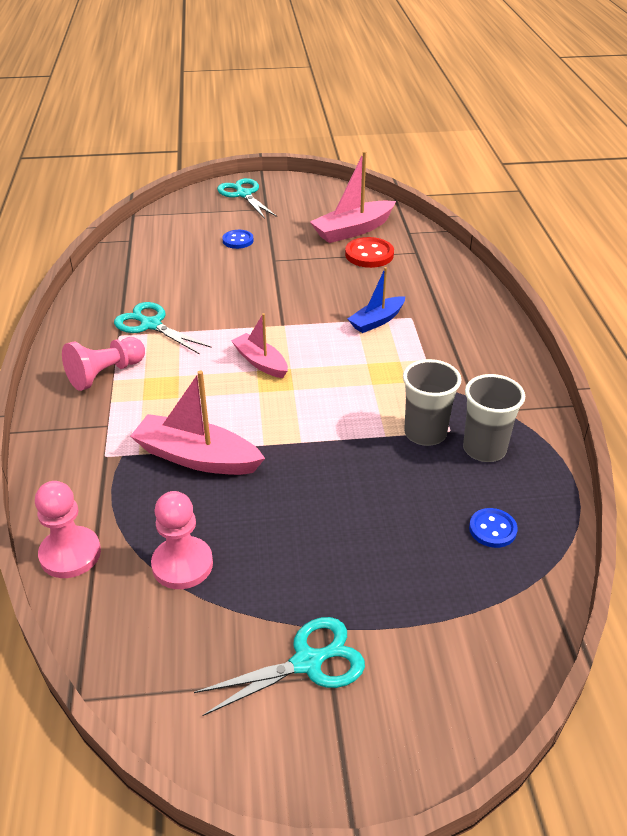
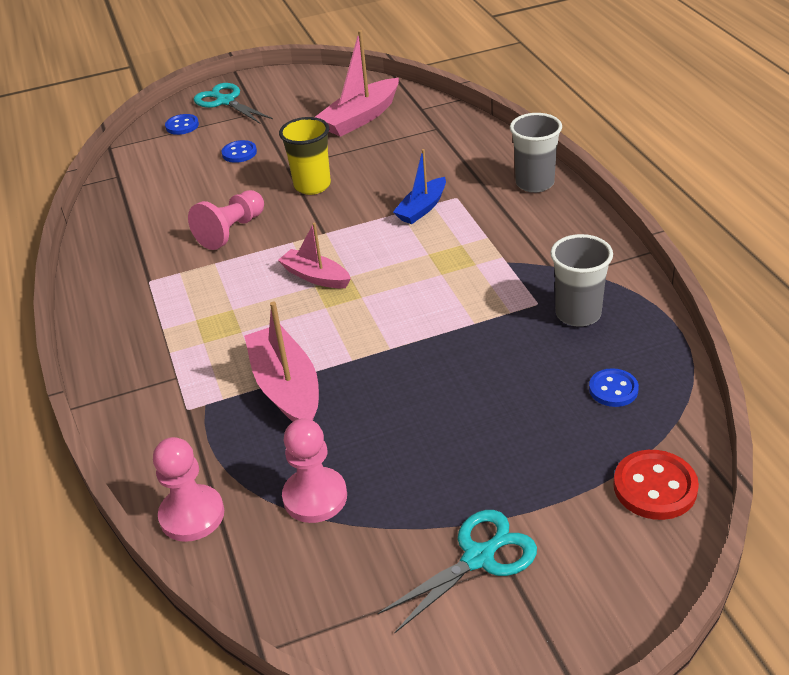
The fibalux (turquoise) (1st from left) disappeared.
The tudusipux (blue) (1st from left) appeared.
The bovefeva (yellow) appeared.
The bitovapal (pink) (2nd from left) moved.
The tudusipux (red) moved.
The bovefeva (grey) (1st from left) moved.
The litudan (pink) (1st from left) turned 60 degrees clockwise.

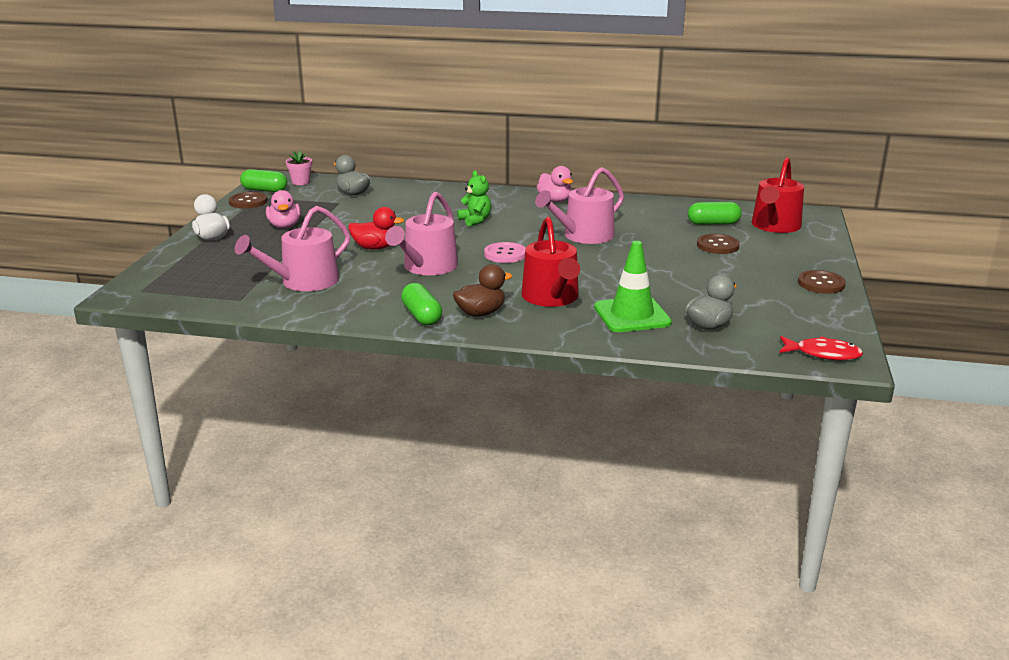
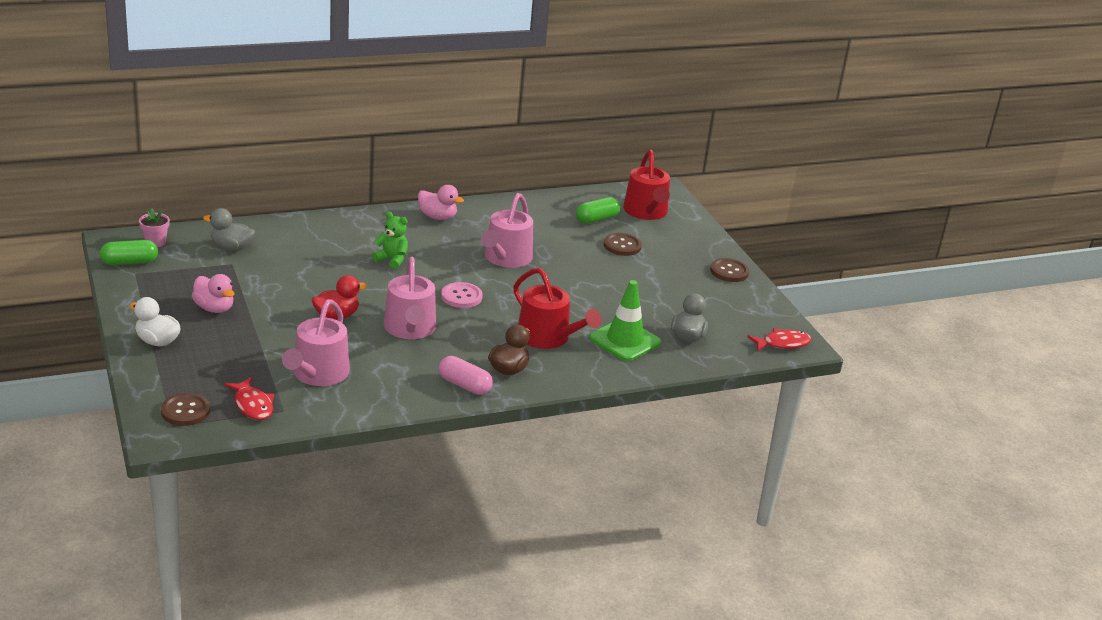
The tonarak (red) (1st from left) appeared.
The tudusipux (brown) (1st from left) moved.
The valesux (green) (2nd from left) became the valesux (pink).

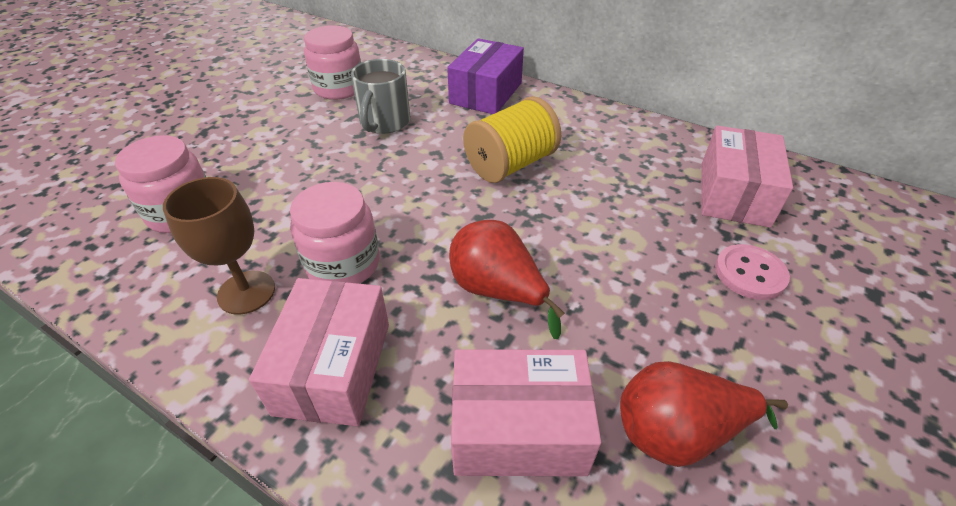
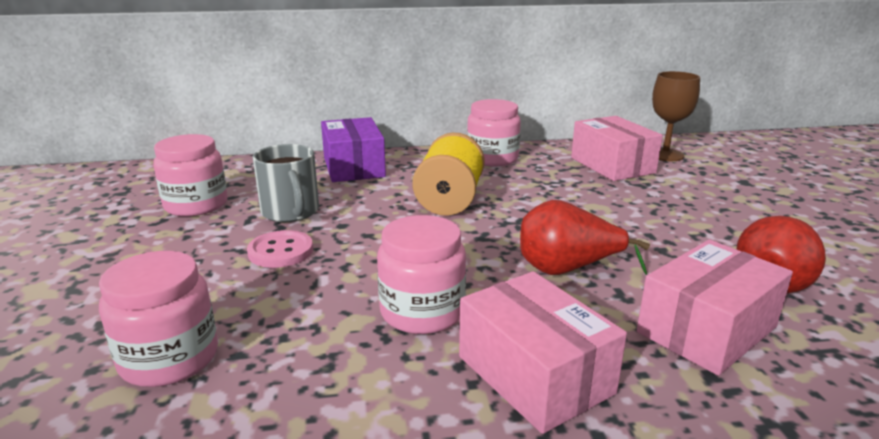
The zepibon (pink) (4th from left) appeared.
The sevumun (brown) moved.
The tudusipux (pink) moved.

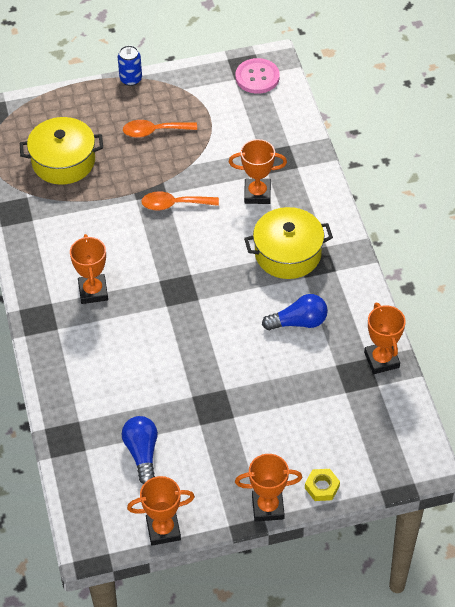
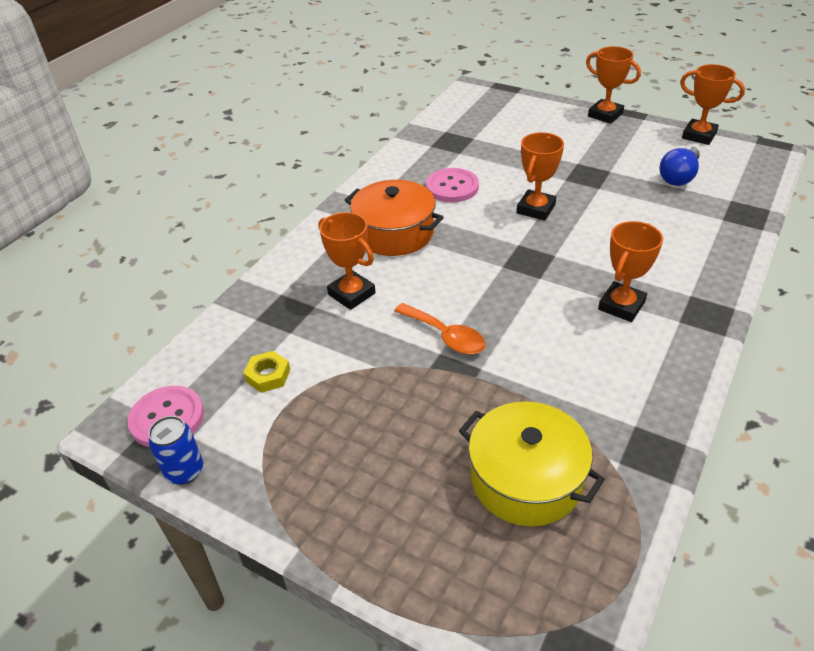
The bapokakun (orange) (1st from left) disappeared.
The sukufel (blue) moved.
The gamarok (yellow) moved.
The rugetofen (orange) (5th from left in the first image) moved.
The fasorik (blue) (2nd from left) was replaced by the tudusipux (pink) (2nd from left).
The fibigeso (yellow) (2nd from left) became the fibigeso (orange).

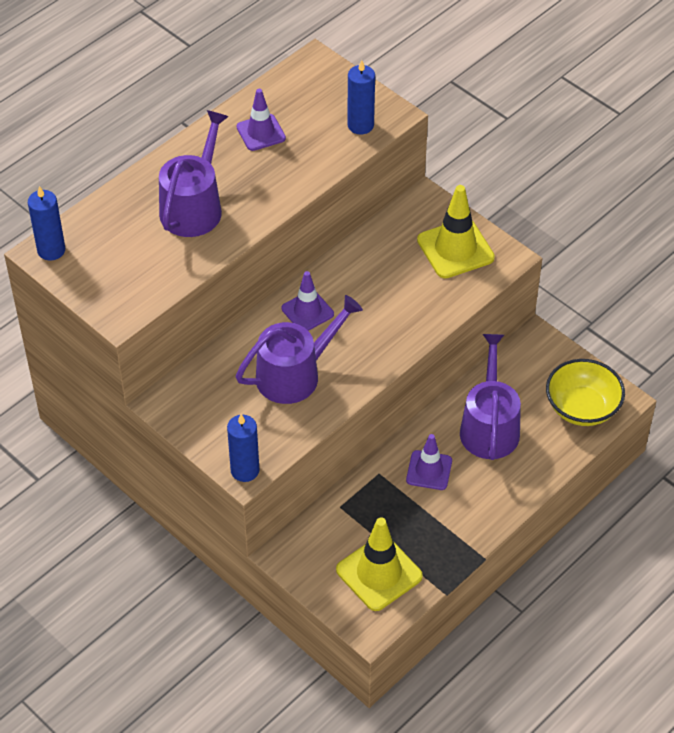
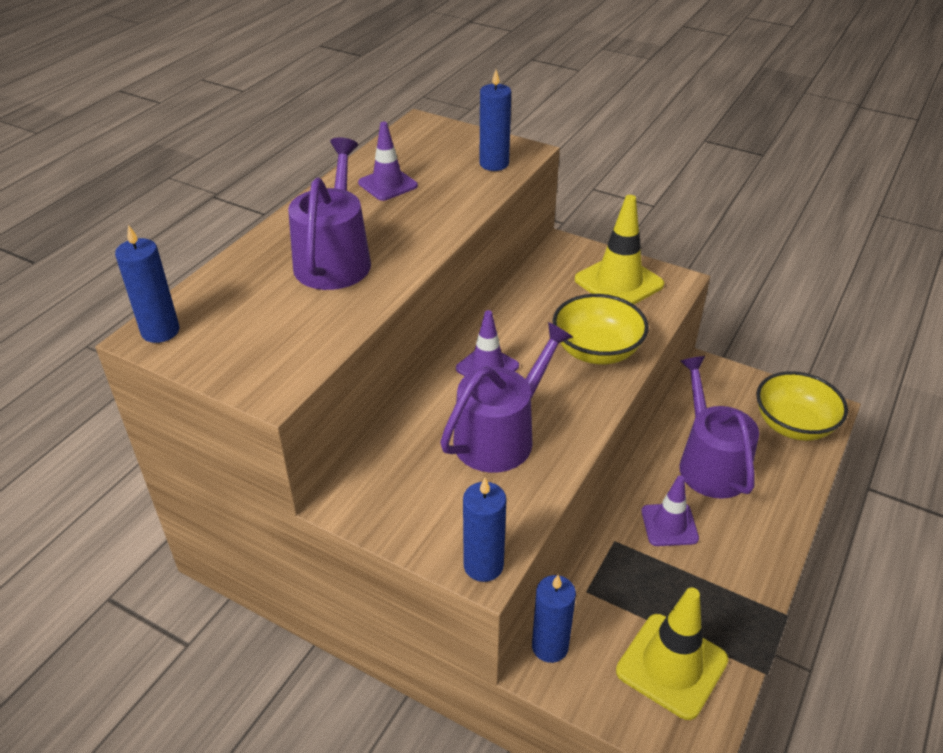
The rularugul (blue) (4th from left) appeared.
The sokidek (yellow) (1st from left) appeared.

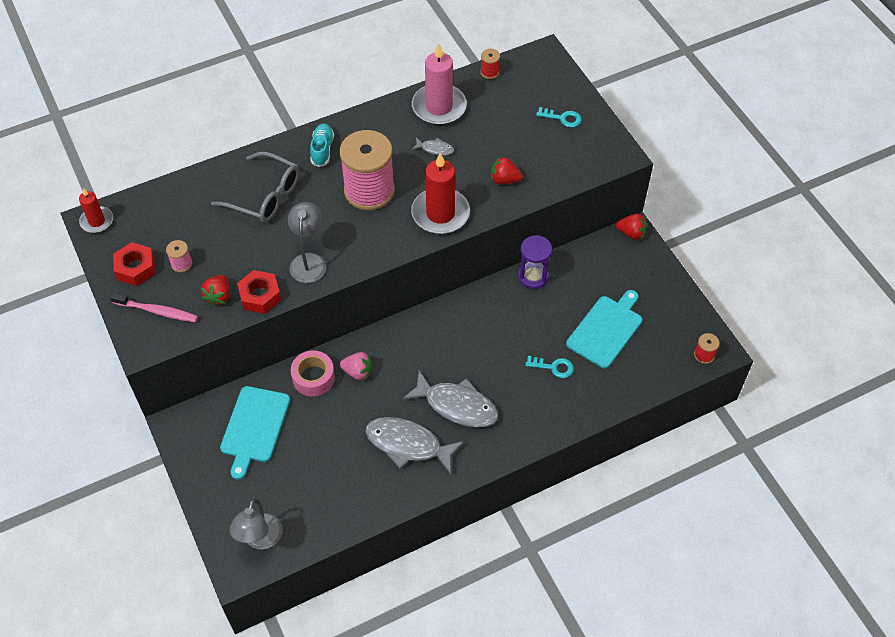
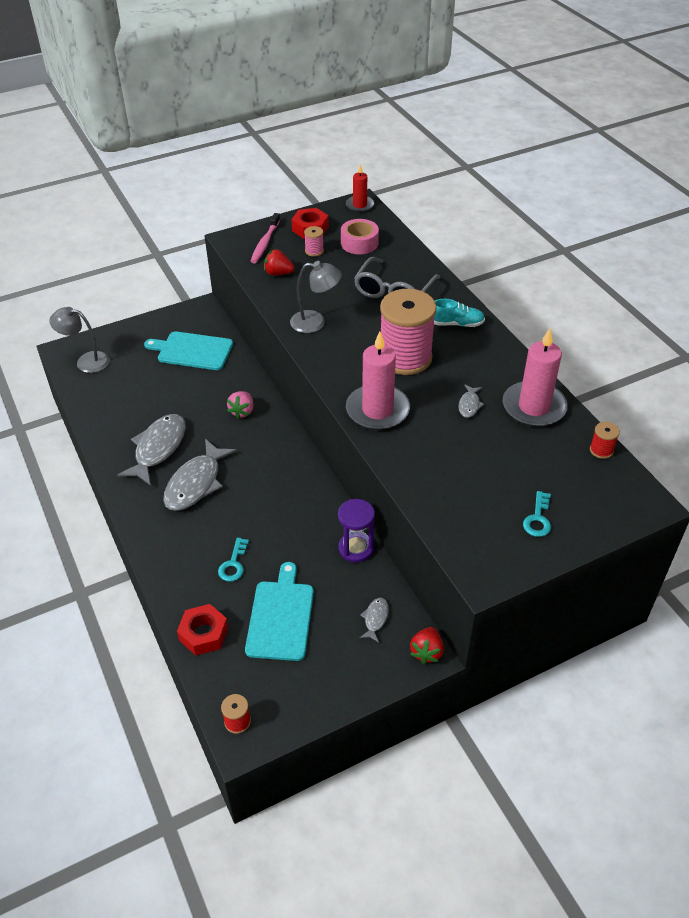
The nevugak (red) (2nd from left) disappeared.
The tonarak (grey) (3rd from left) appeared.
The gamarok (red) (2nd from left in the first image) moved.
The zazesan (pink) moved.
The rularugul (red) (2nd from left) became the rularugul (pink) (1st from left).
The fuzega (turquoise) (2nd from left) turned 120 degrees counterclockwise.

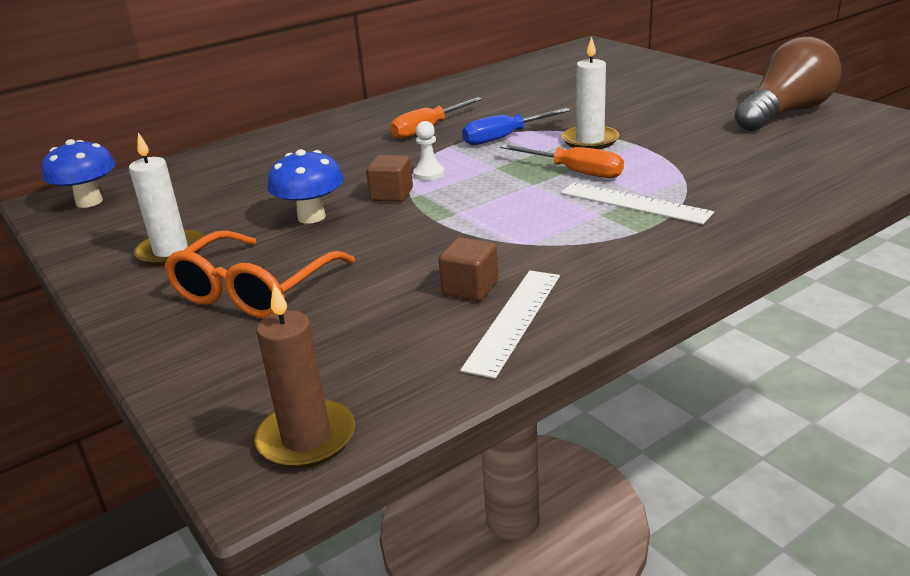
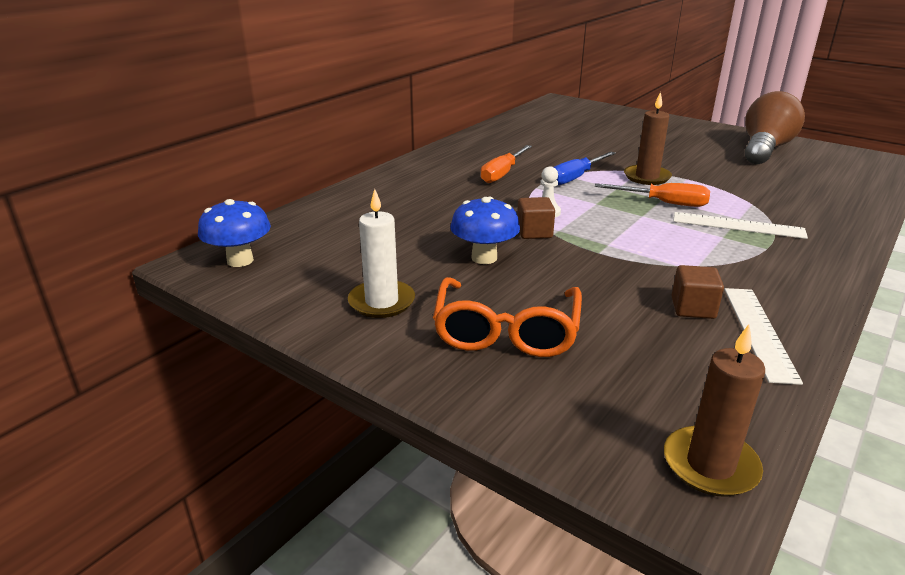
The rularugul (white) (2nd from left) became the rularugul (brown) (1st from left).

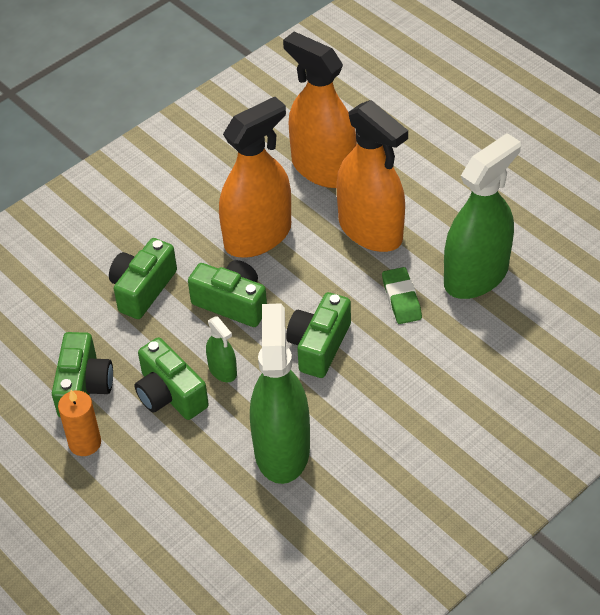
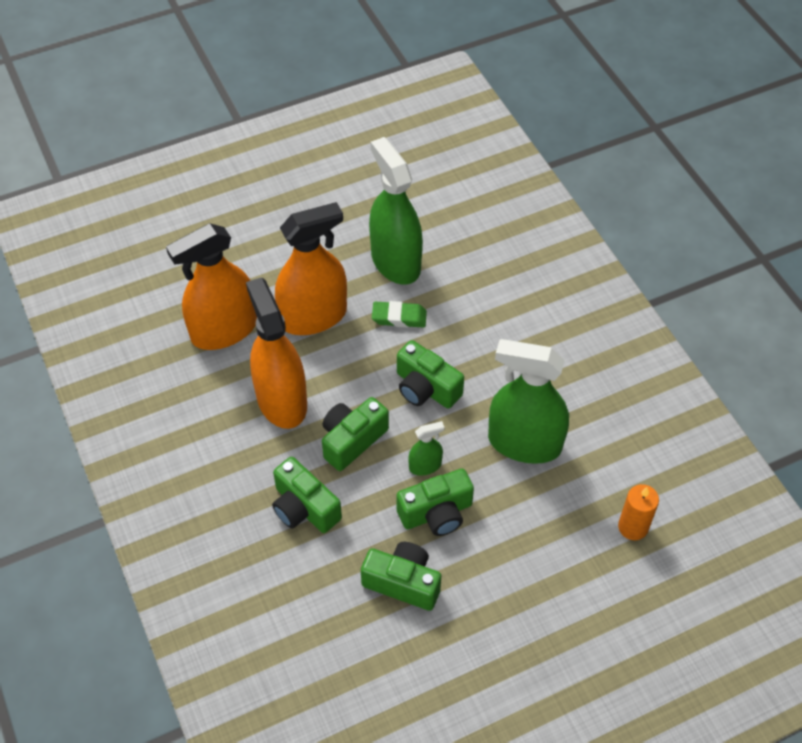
The rularugul (orange) moved.

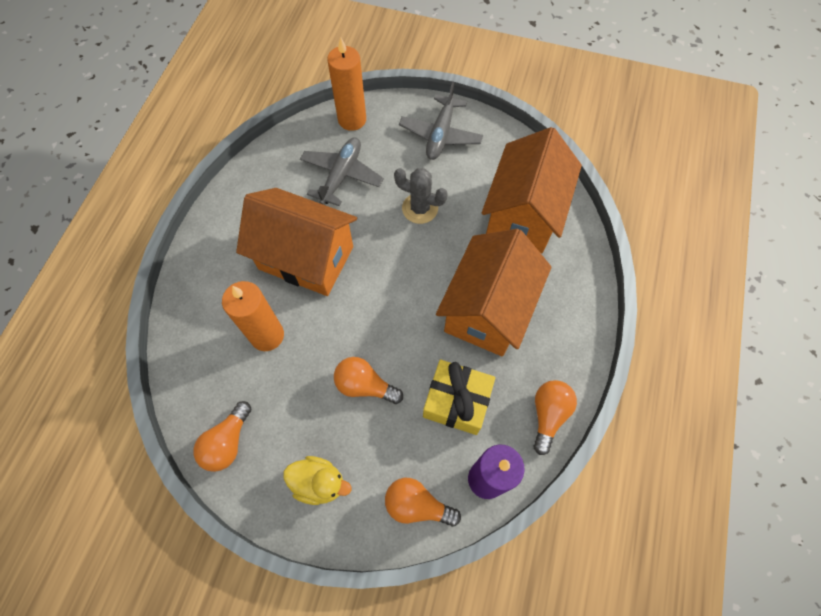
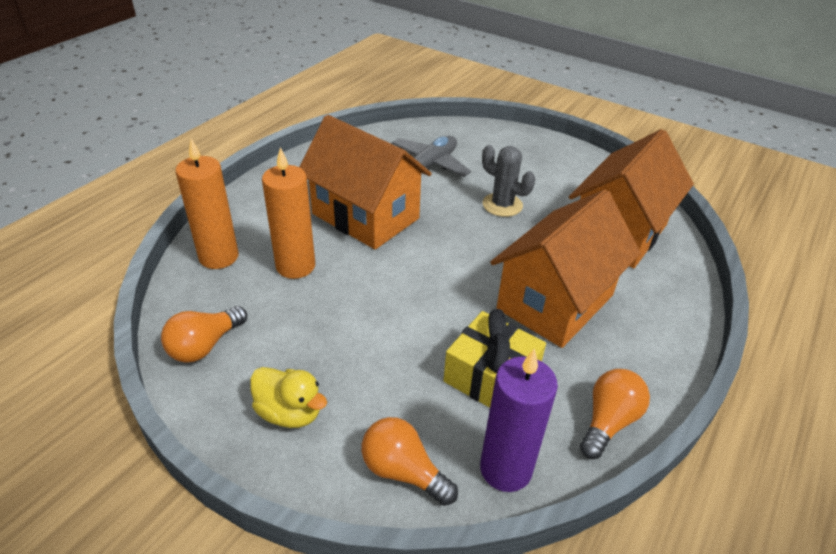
The fasorik (orange) (2nd from left) disappeared.
The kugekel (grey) (2nd from left) disappeared.
The rularugul (orange) (2nd from left in the first image) moved.

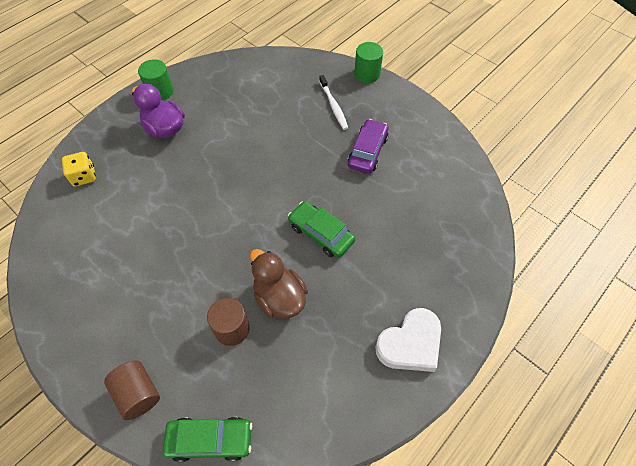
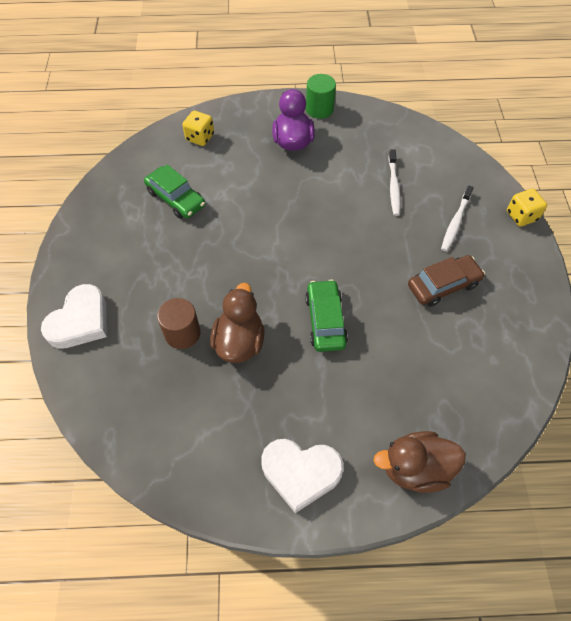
The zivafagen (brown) (2nd from left) appeared.
The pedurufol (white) (1st from left) appeared.
The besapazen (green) (1st from left) moved.
The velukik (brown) (1st from left) was replaced by the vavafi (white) (1st from left).
The velukik (green) (2nd from left) was replaced by the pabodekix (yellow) (2nd from left).
The besapazen (purple) became the besapazen (brown).

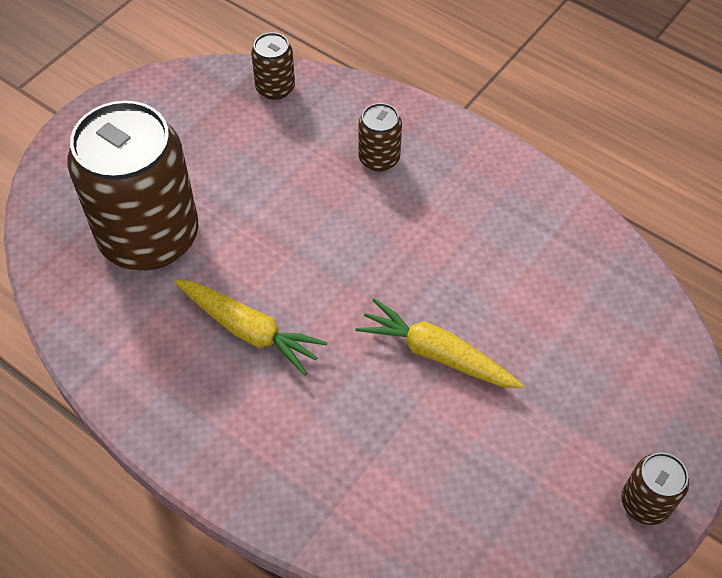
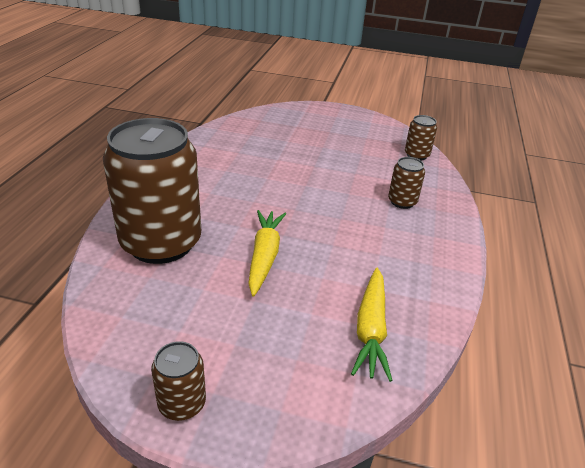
The sukufel (brown) (1st from left) moved.
The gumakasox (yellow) (1st from left in the first image) moved.

